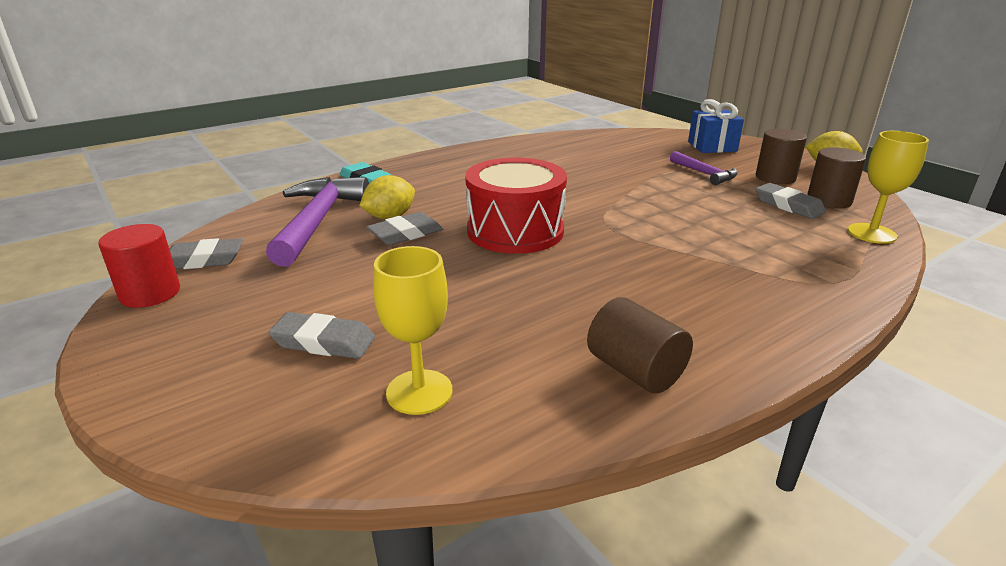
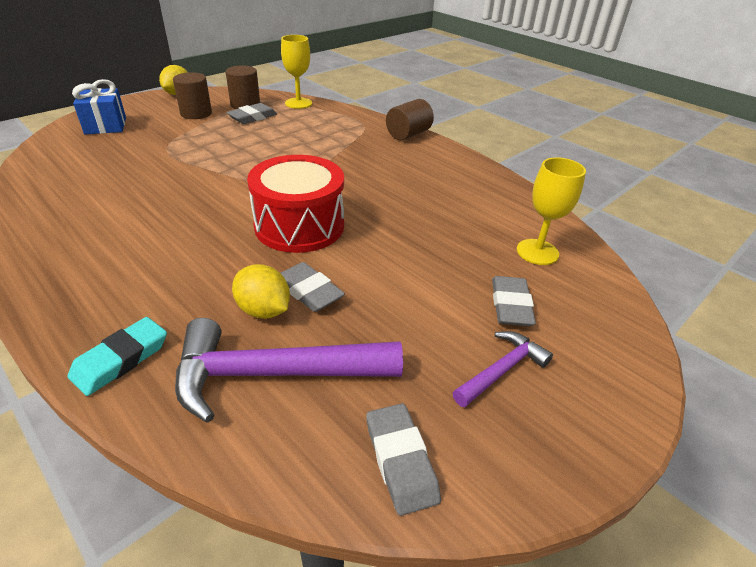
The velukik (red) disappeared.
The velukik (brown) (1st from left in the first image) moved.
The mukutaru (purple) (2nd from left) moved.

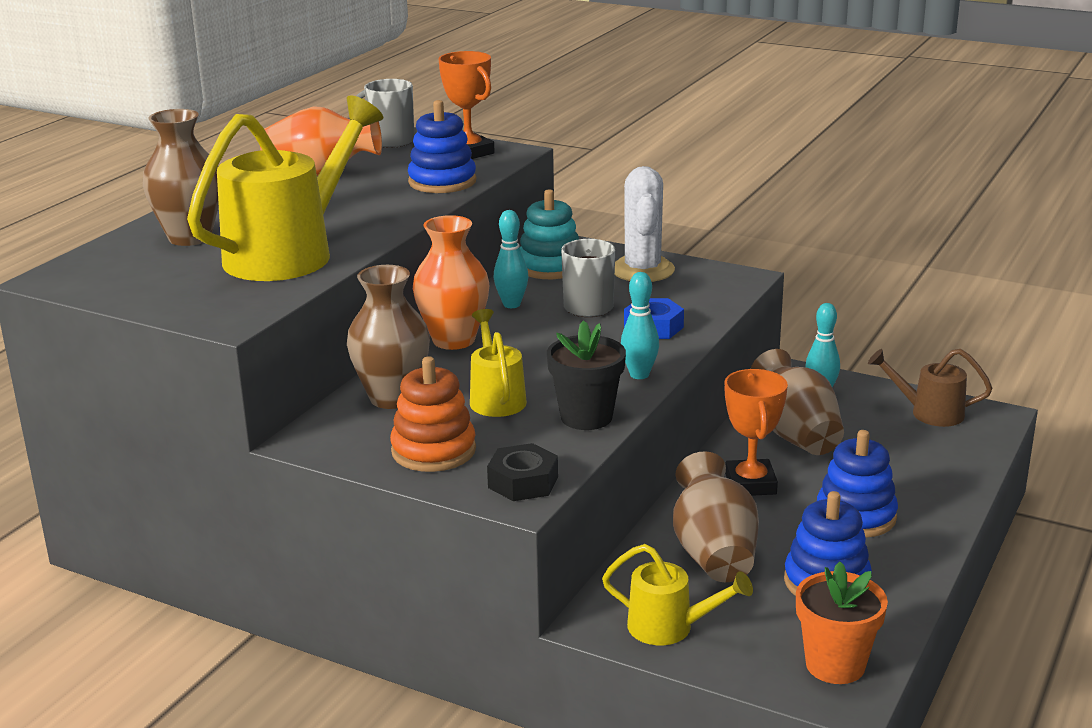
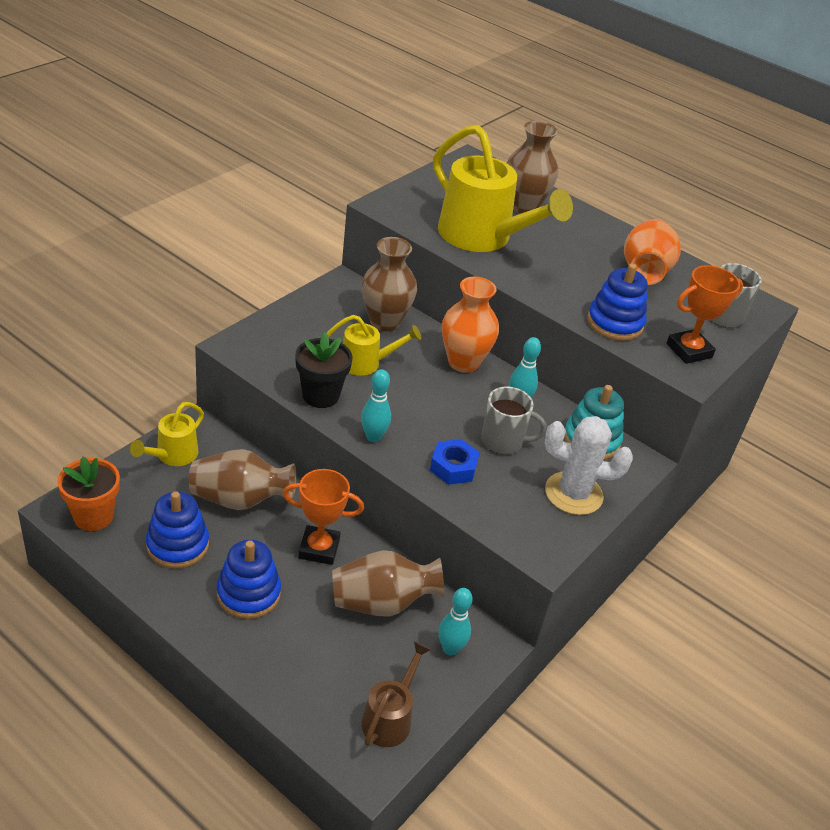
The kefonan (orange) disappeared.
The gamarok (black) disappeared.

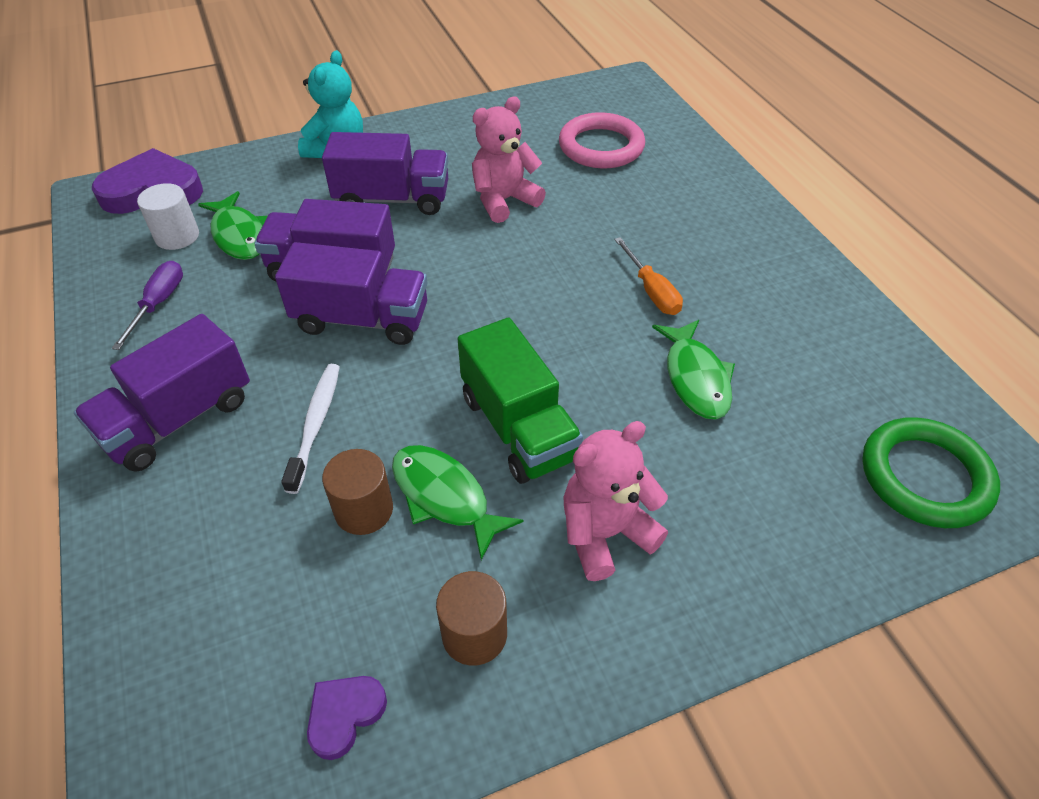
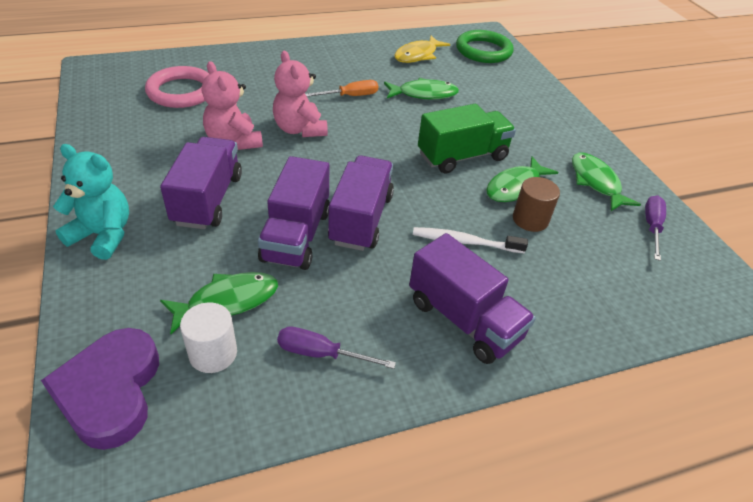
The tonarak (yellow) appeared.
The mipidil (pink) (2nd from left) moved.
The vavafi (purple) (2nd from left) was replaced by the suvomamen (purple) (2nd from left).
The velukik (brown) (2nd from left) was replaced by the tonarak (green) (4th from left).

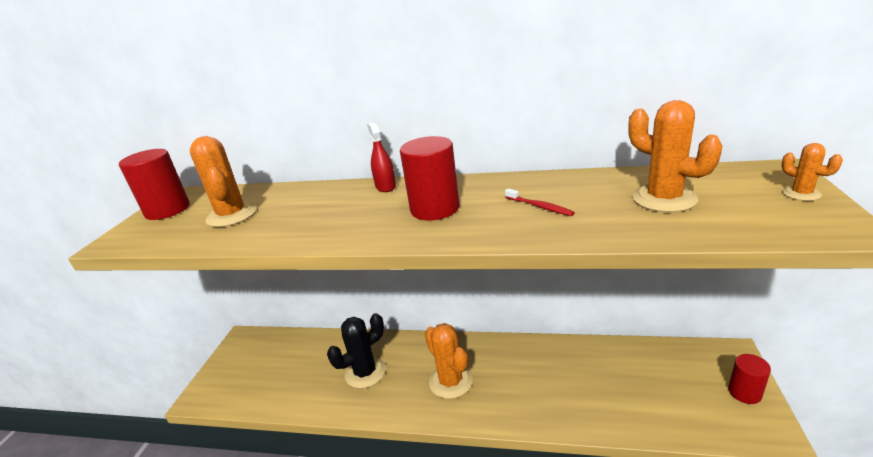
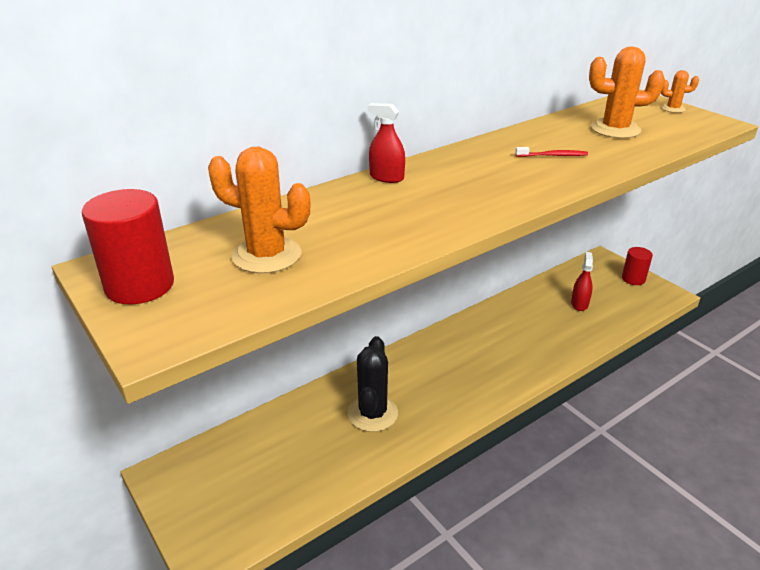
The velukik (red) (2nd from left) disappeared.
The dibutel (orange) (2nd from left) disappeared.
The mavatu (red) (2nd from left) appeared.

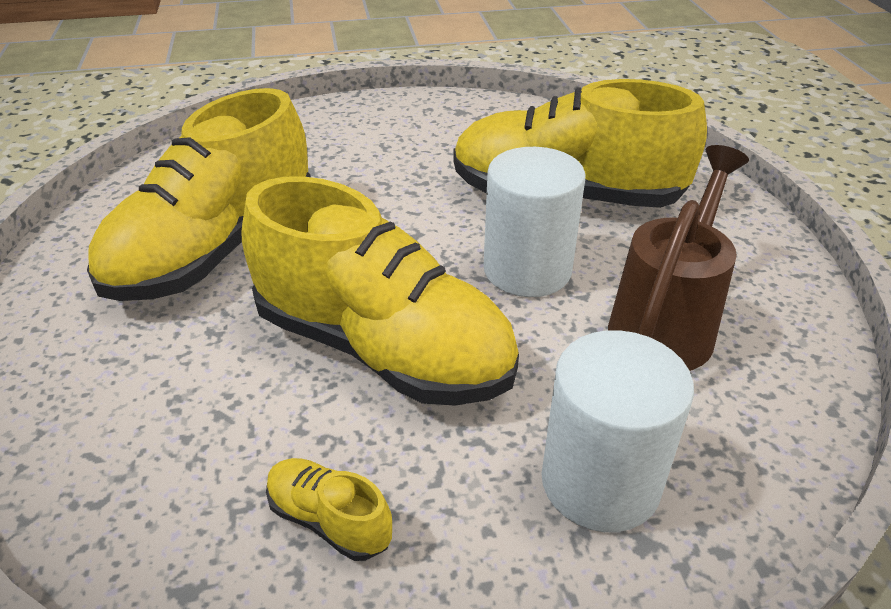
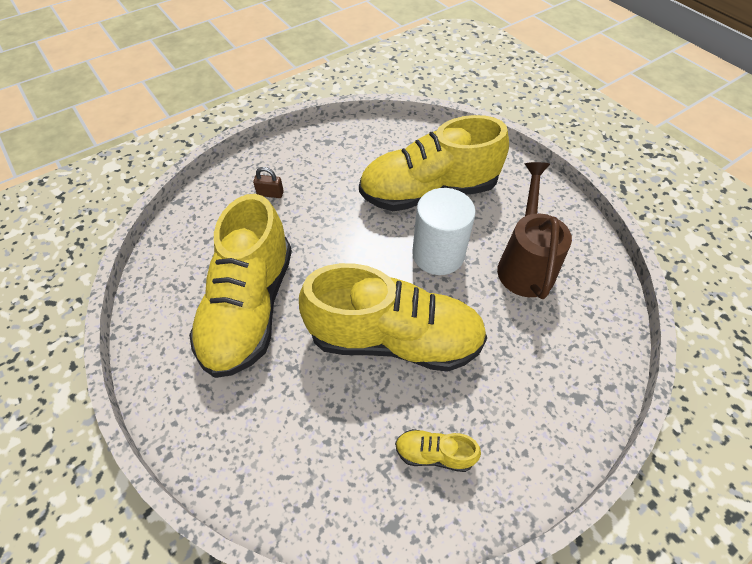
The velukik (white) (2nd from left) disappeared.
The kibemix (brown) appeared.

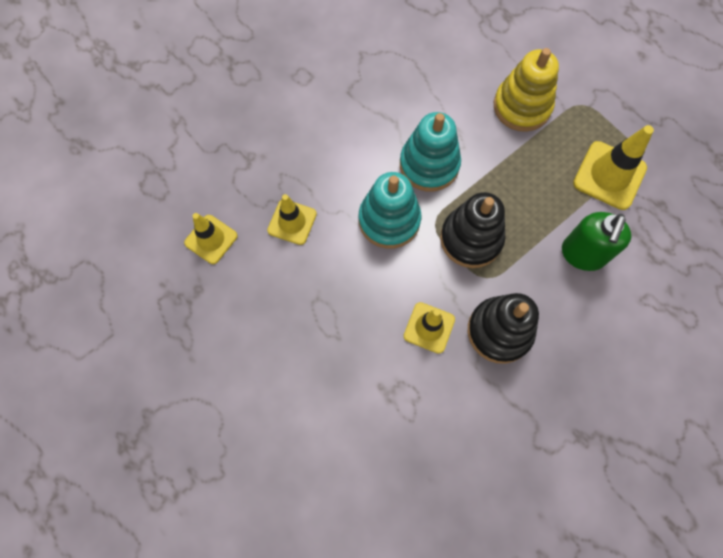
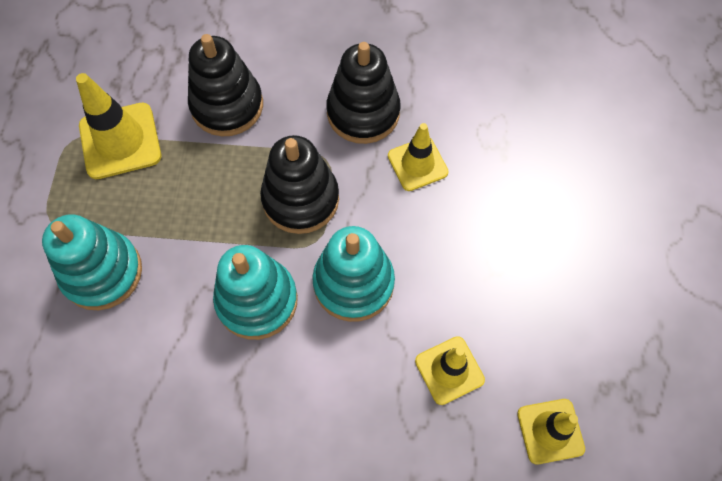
The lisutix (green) was replaced by the kefonan (black) (1st from left).
The kefonan (yellow) became the kefonan (turquoise) (1st from left).

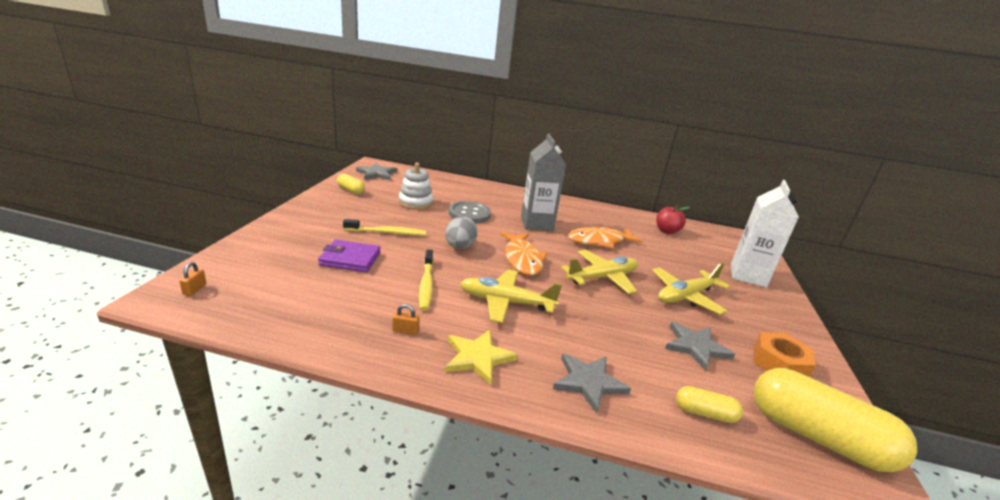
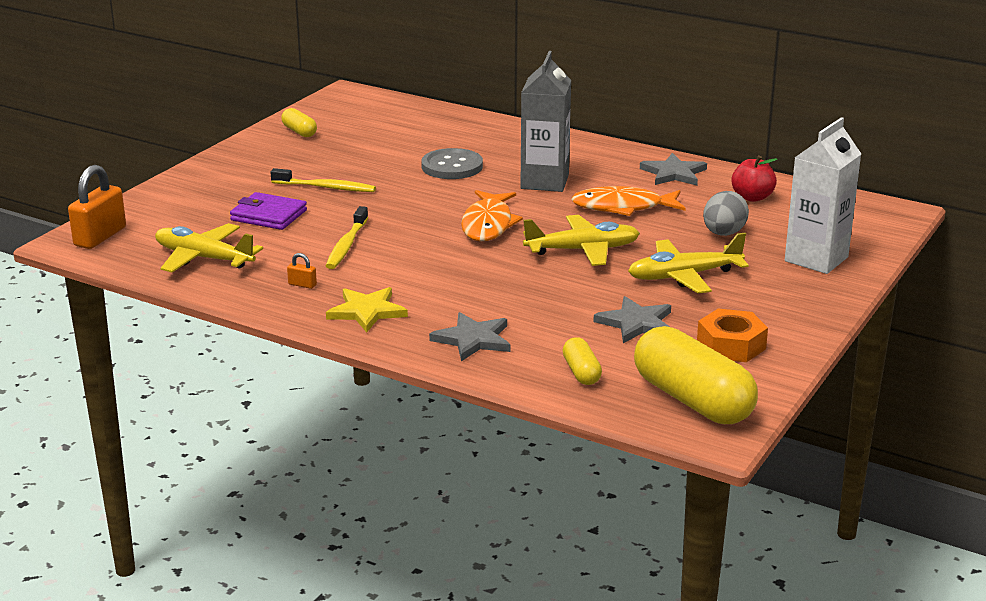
The kefonan (white) disappeared.
The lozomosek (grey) (1st from left in the first image) moved.
The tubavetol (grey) moved.
The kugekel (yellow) (1st from left) moved.
The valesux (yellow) (2nd from left) turned 45 degrees clockwise.
The kibemix (orange) (1st from left) changed to 2.29 times the size.

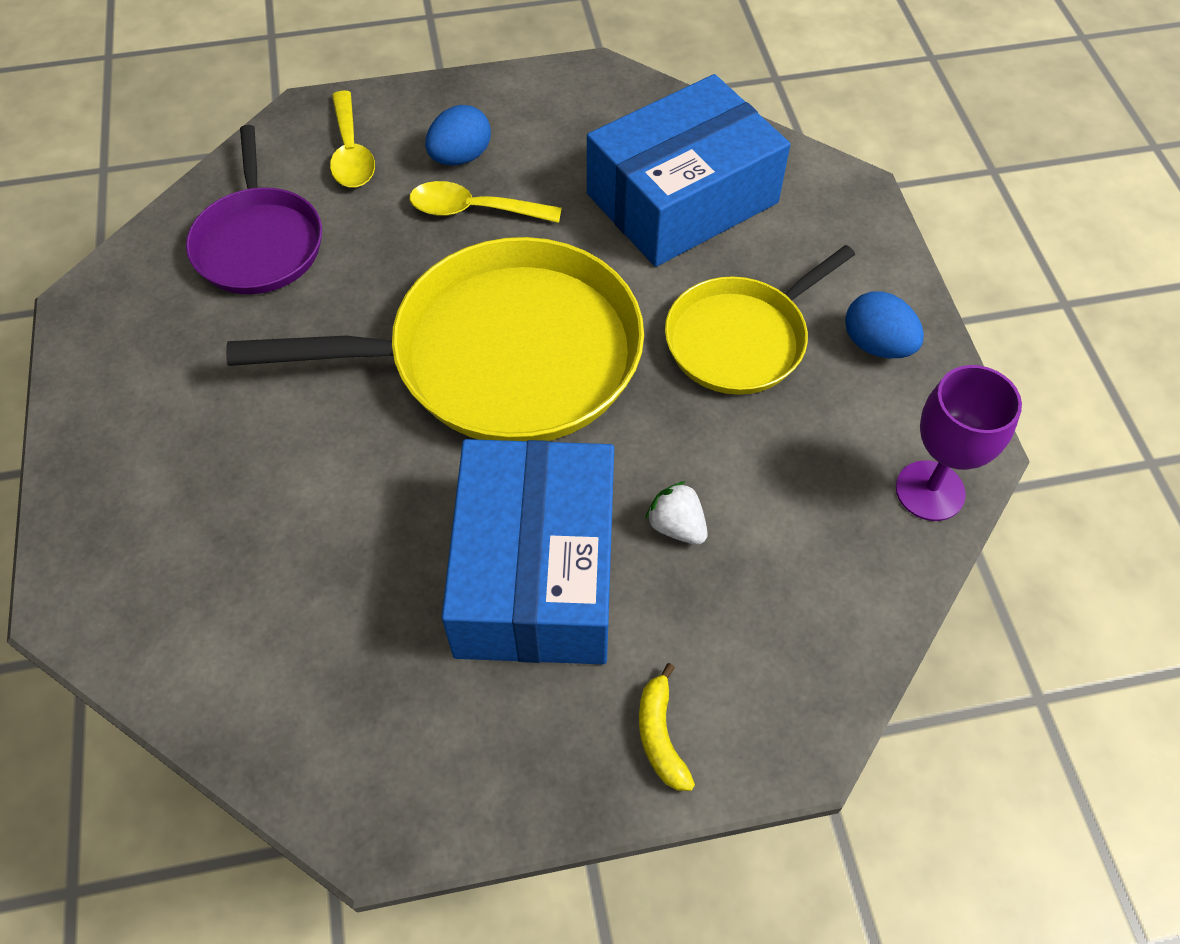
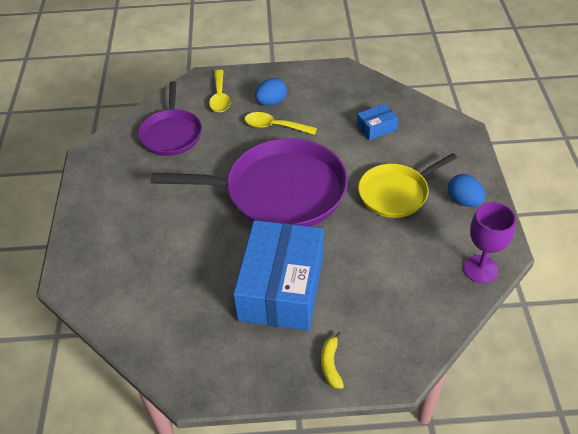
The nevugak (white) disappeared.
The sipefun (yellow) (1st from left) became the sipefun (purple) (2nd from left).
The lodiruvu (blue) (2nd from left) changed to 0.43 times the size.

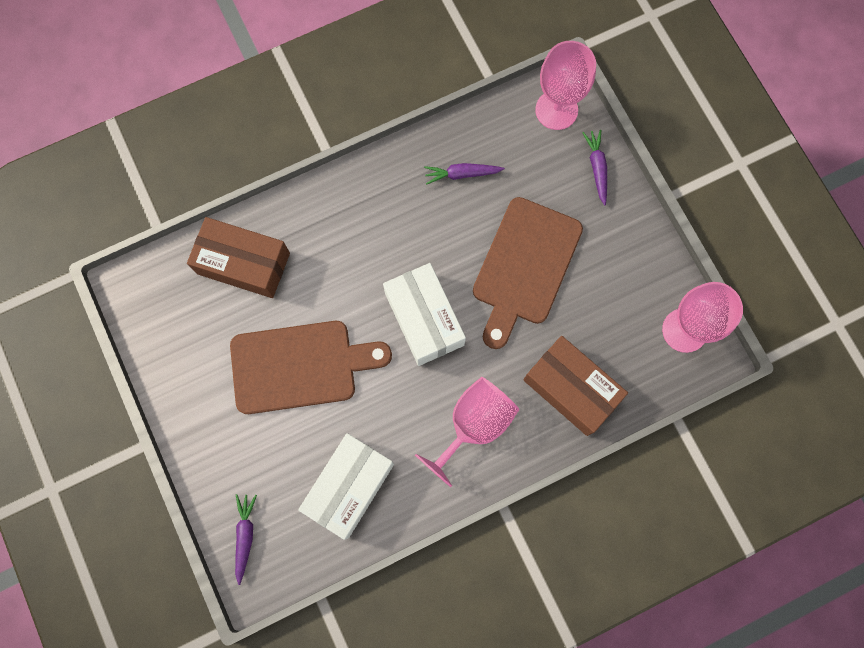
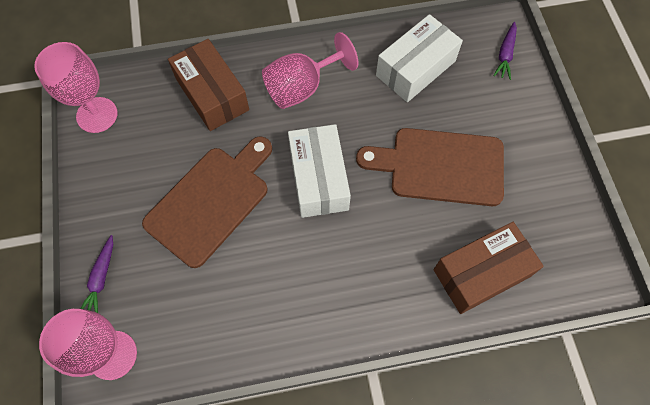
The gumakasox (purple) (2nd from left) disappeared.
The lodiruvu (brown) (1st from left in the first image) turned 60 degrees counterclockwise.

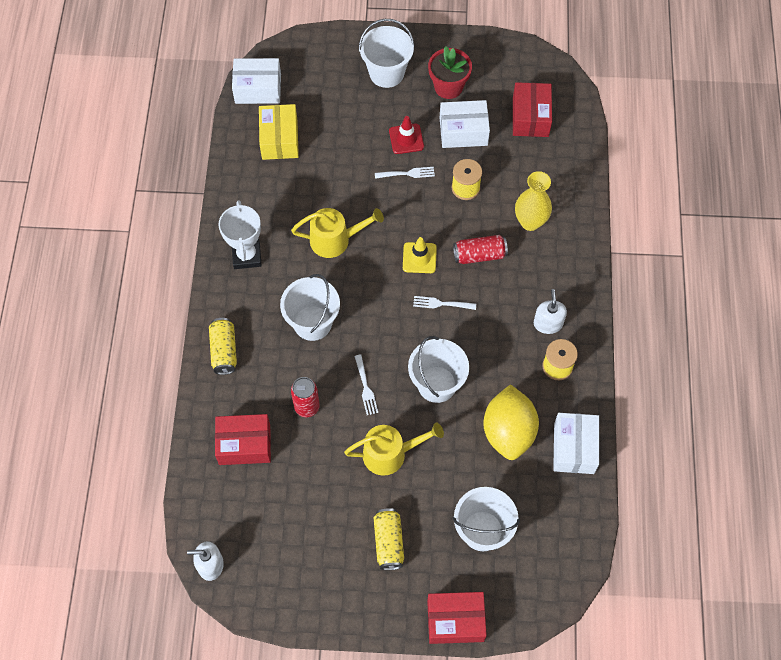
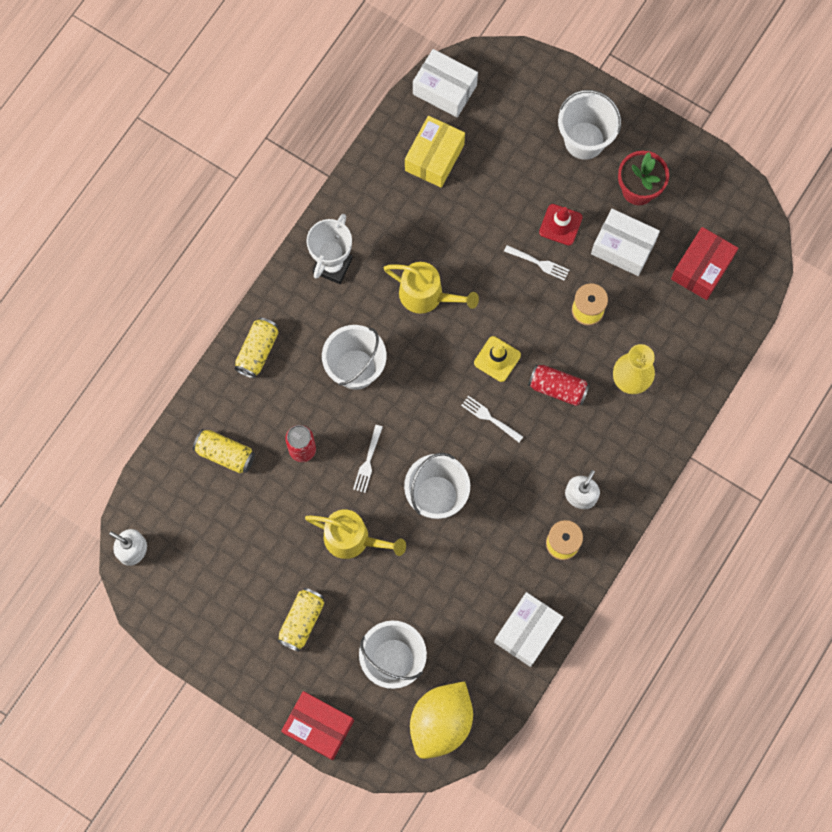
The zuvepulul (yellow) moved.
The lodiruvu (red) (1st from left) was replaced by the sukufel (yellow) (1st from left).

